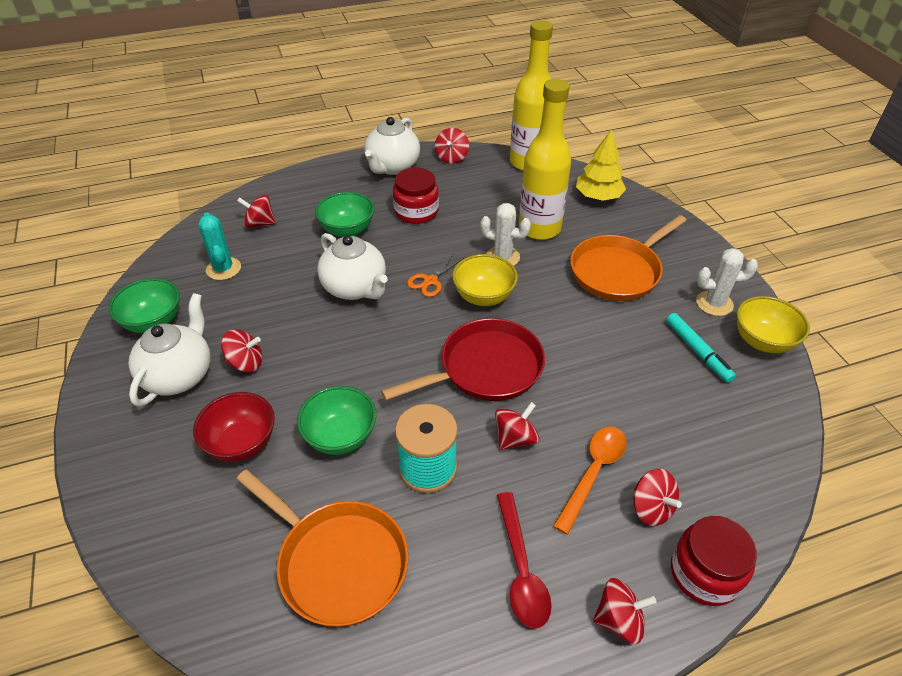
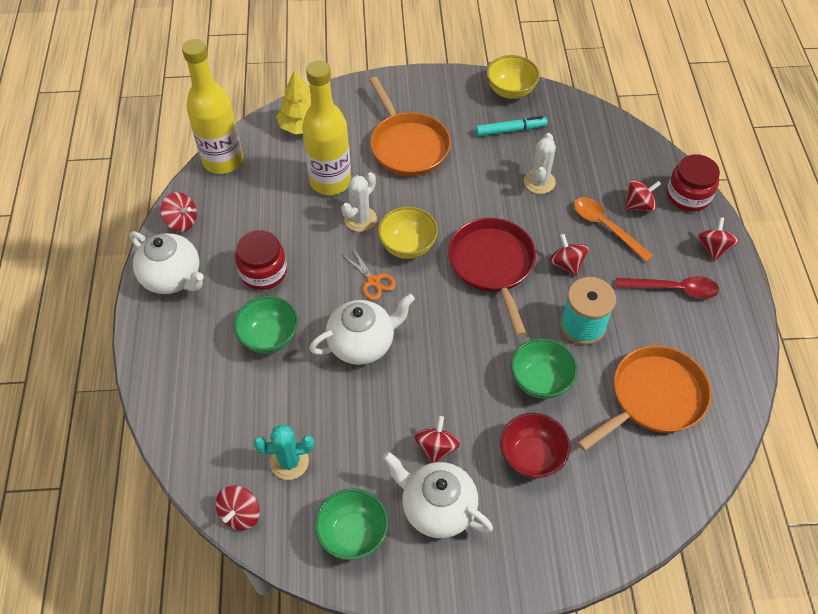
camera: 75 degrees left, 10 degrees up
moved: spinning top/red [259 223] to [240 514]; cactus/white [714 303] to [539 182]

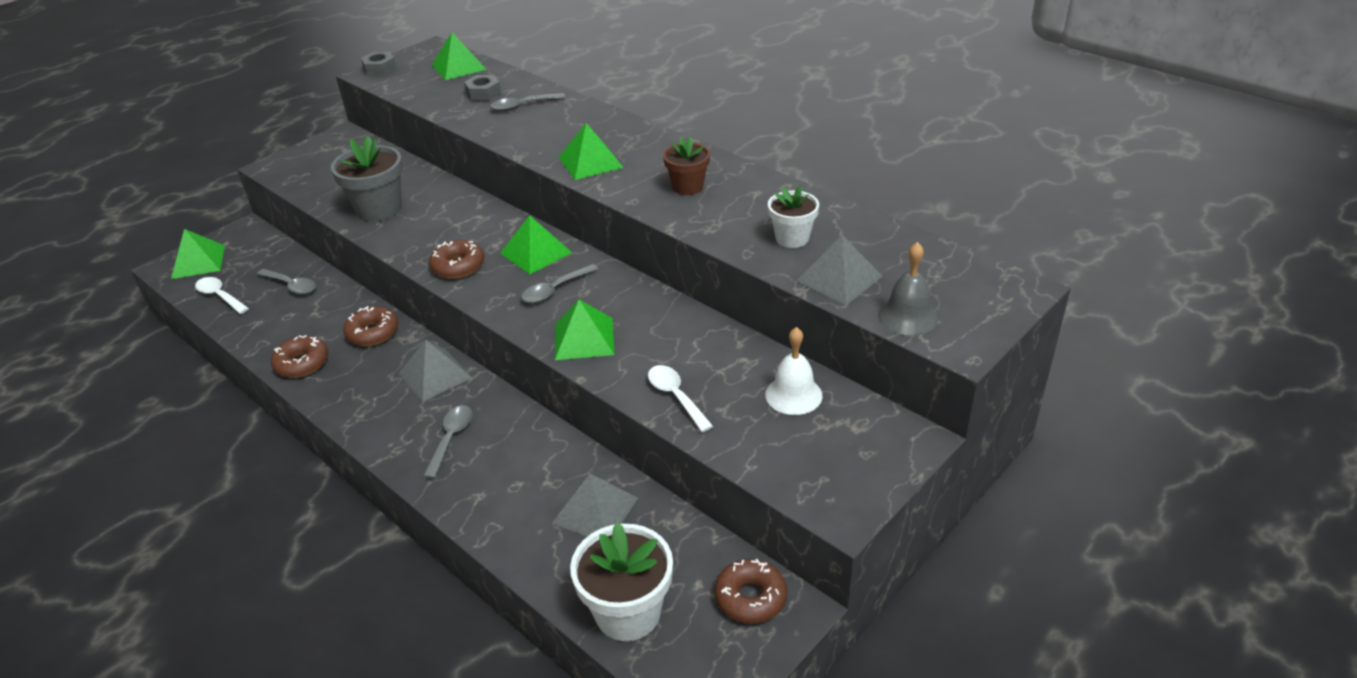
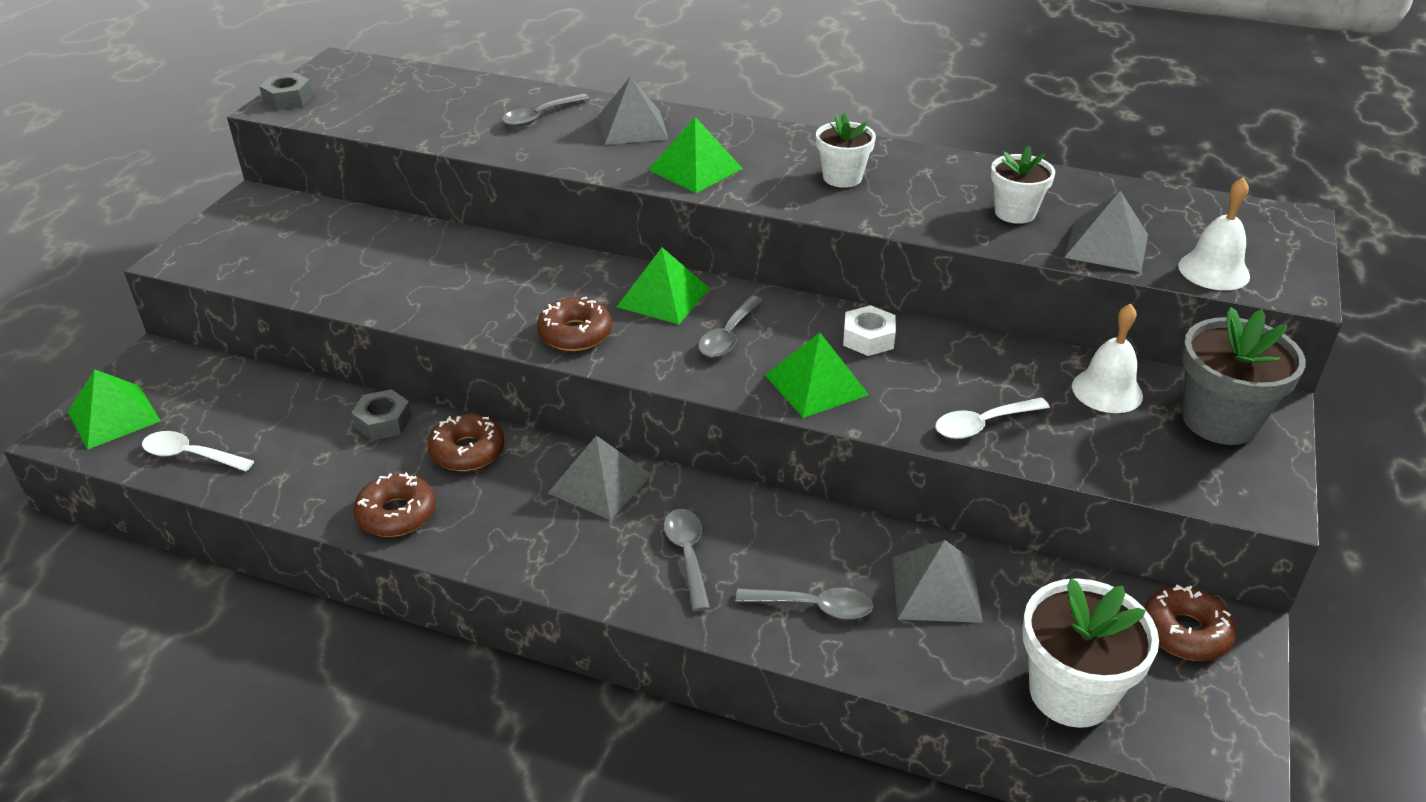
camera: 25 degrees left, 0 degrees up
removed: pyramid/green [458 67]
added: pyramid/grey [632 127]; nut/white [868 338]
moved: nut/grey [483 93] to [383 422]; flower pot/grey [379 209] to [1220 420]; spoon/grey [291 286] to [813 607]
recoloured: flower pot/brown [688 187] to flower pot/white [842 177]; bell/grey [907 316] to bell/white [1213 271]
turned: spoon/white [676 396] = [983 424] 60 degrees counterclockwise

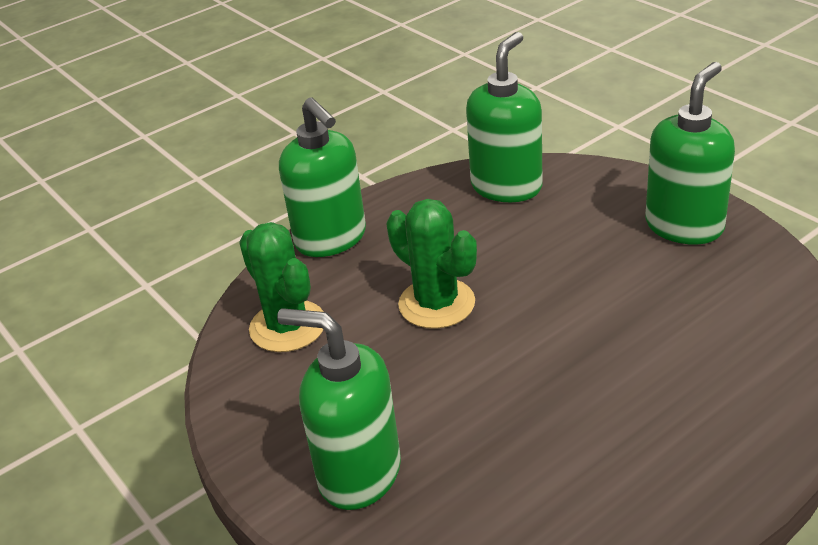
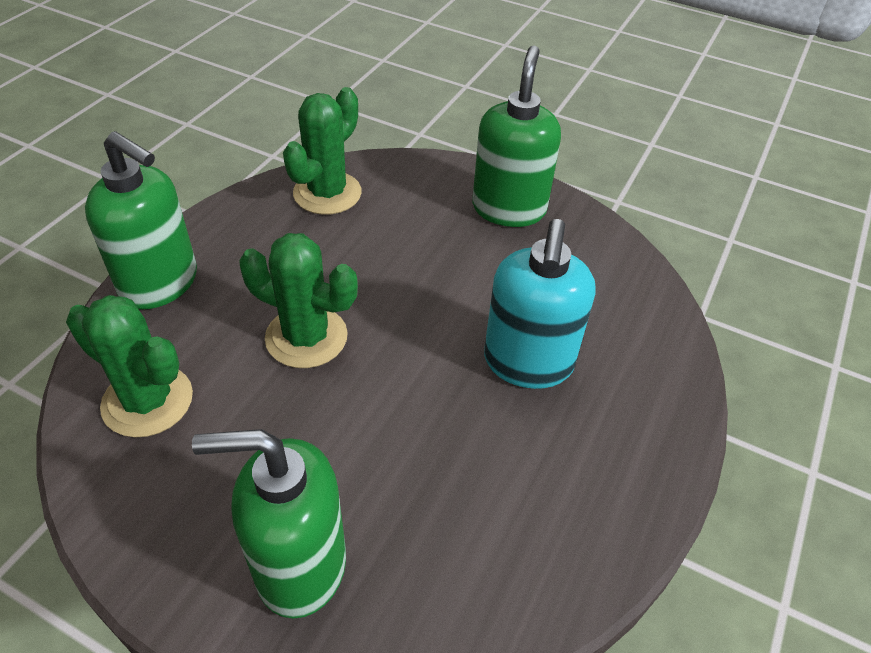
camera: 30 degrees left, 10 degrees up
added: soap dispenser/turquoise [528 363]
replaced: soap dispenser/green [506 187] to cactus/green [327 193]

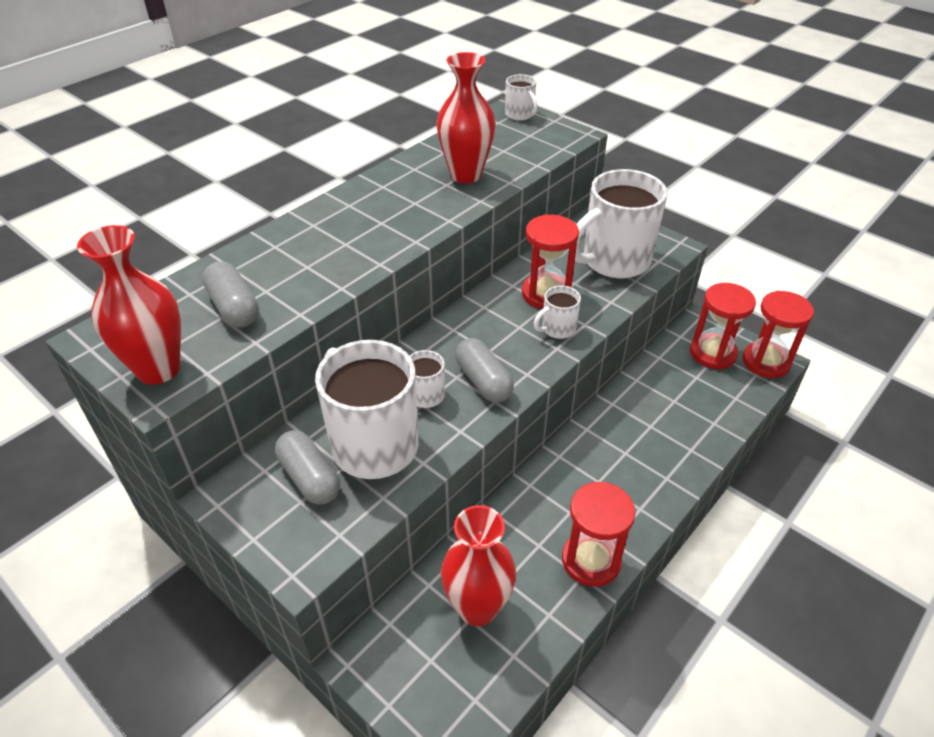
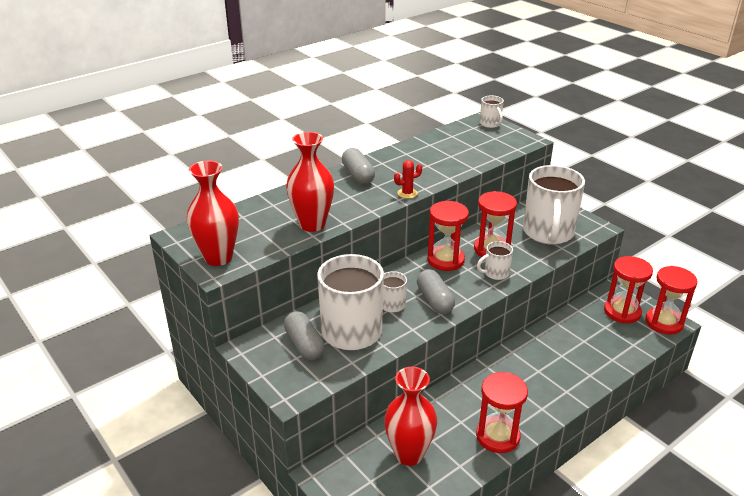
camera: 10 degrees right, 10 degrees down
added: cactus/red [407 193]; hourglass/red [445 260]
moved: vase/red [466 175] to [312 224]; capsule/grey [234 308] to [358 175]
turned: mug/white [614 261] = [548 233] 60 degrees counterclockwise

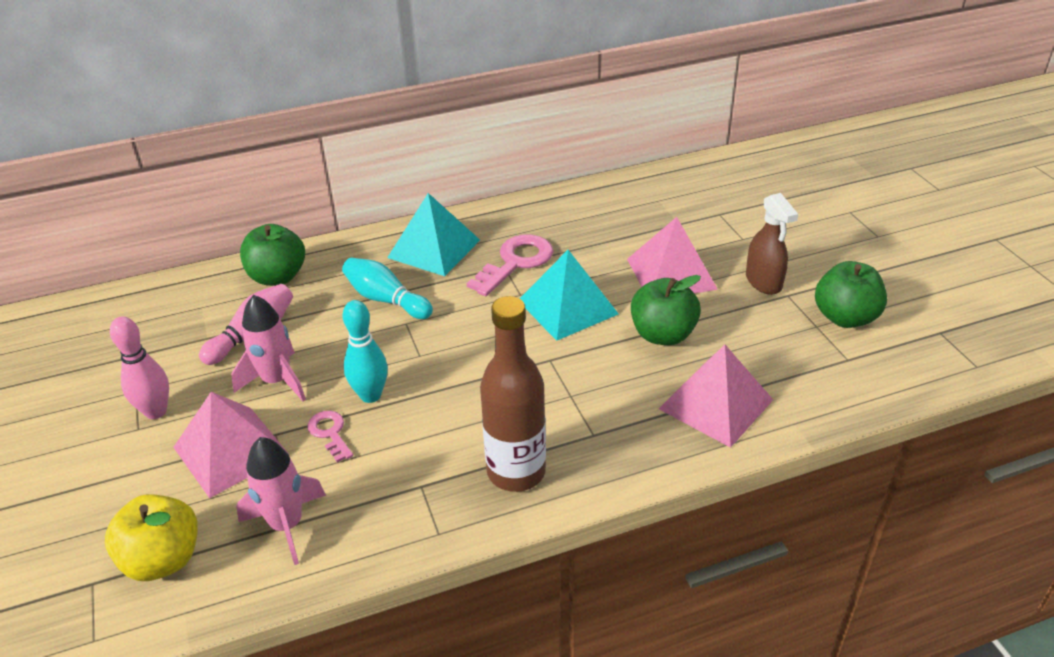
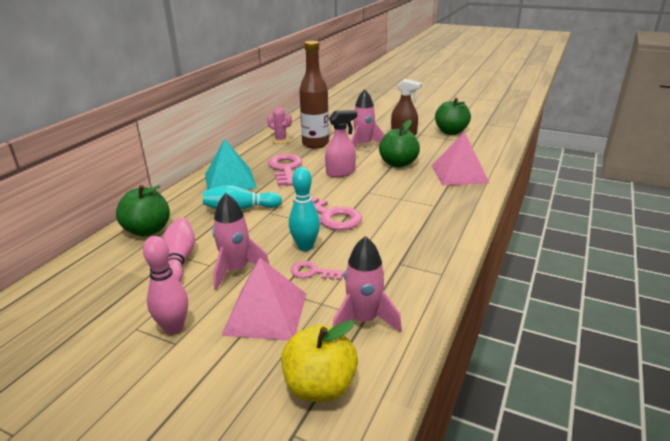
camera: 45 degrees left, 10 degrees down
added: cactus/pink [280 140]; key/pink [331 216]
moved: bottle/brown [516 472] to [315 144]
replaced: pyramid/pink [671 274] to rocket/pink [363 145]; pyramid/turquoise [567 307] to spray bottle/pink [341 172]

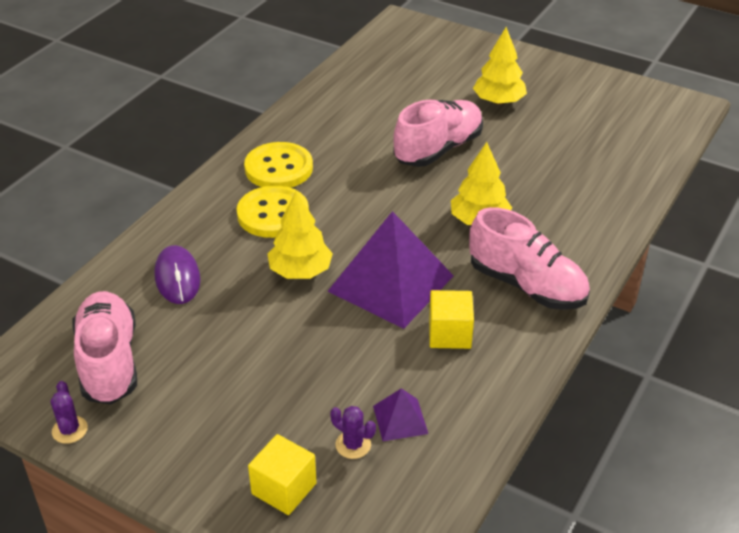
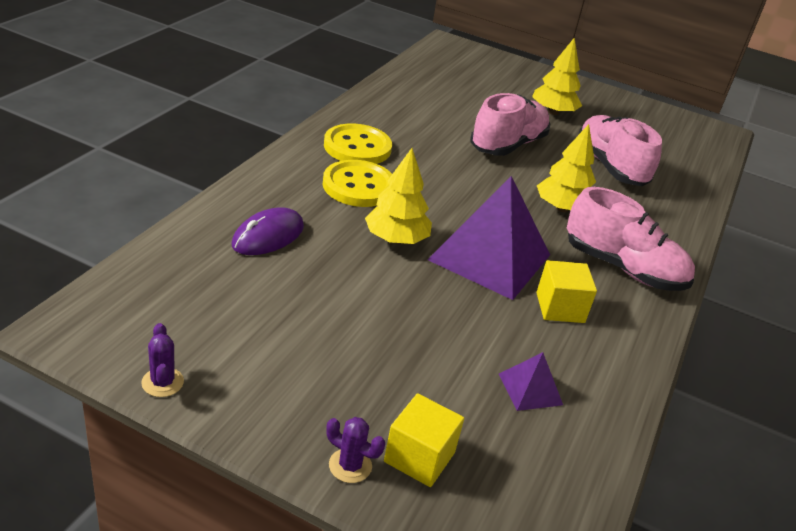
camera: 10 degrees left, 5 degrees down
moved: shoe/pink [109 362] to [610 166]; cactus/purple [353 445] to [350 465]
turned: mouse/purple [177 278] = [268 236] 60 degrees clockwise

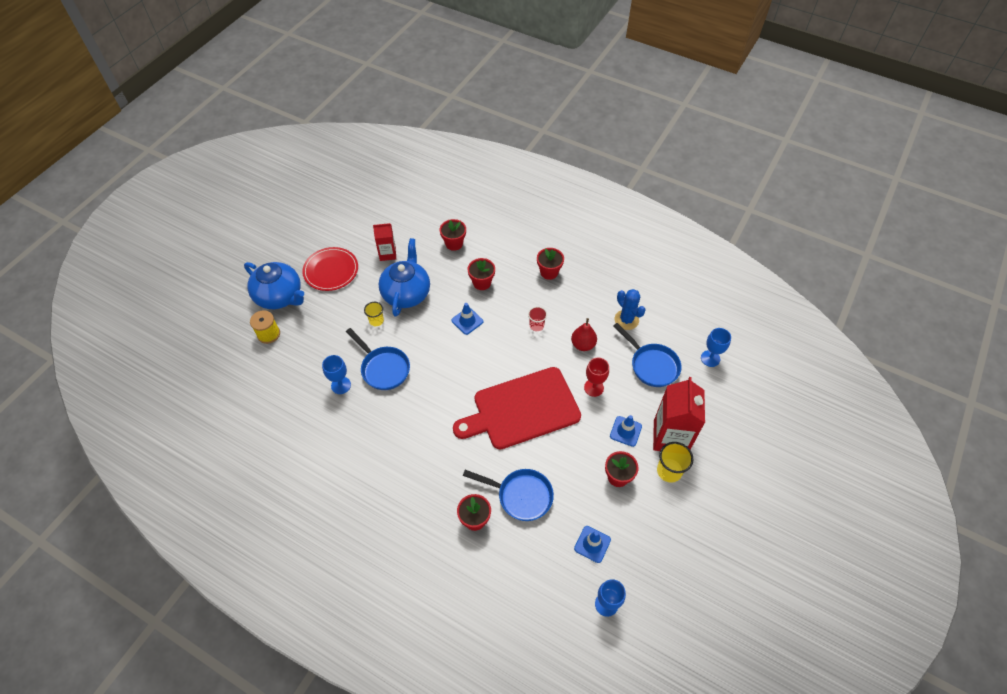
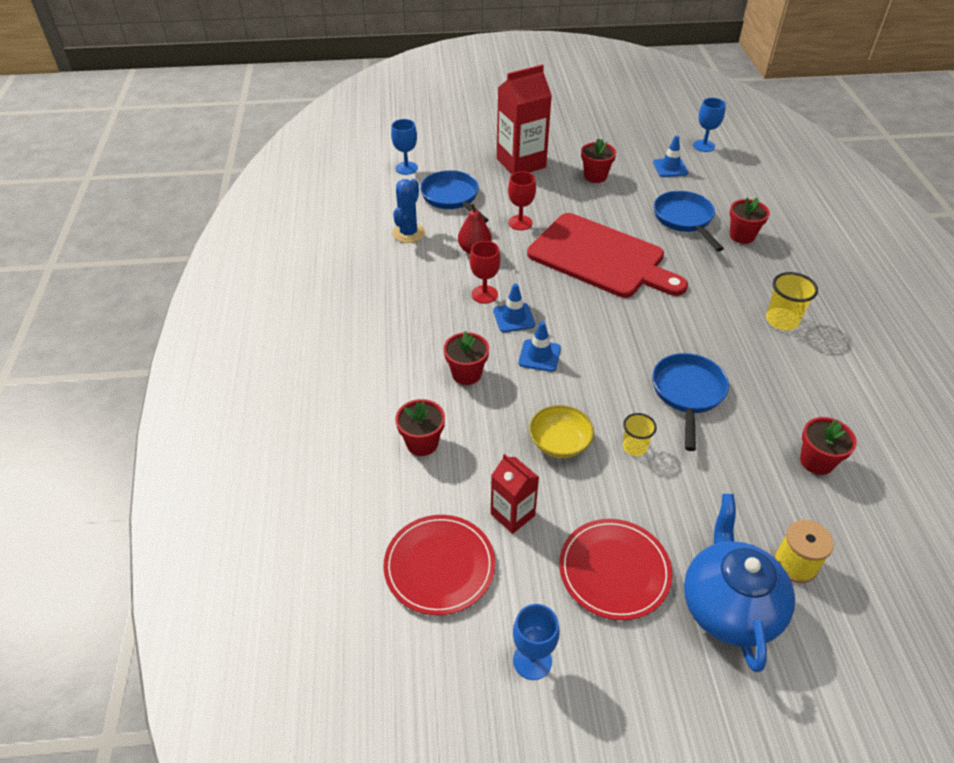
camera: 125 degrees left, 10 degrees down
added: plate/red [439 566]
moved: flower pot/red [549 272] to [816 461]; goblet/blue [341 385] to [532 660]; traffic cone/blue [625 431] to [514 318]; cup/yellow [669 471] to [782 320]
replaced: teapot/blue [406 293] to bowl/yellow [559 442]; cup/red [536 325] to goblet/red [484 294]
turned: pan/blue [651 365] = [452 198] 45 degrees counterclockwise

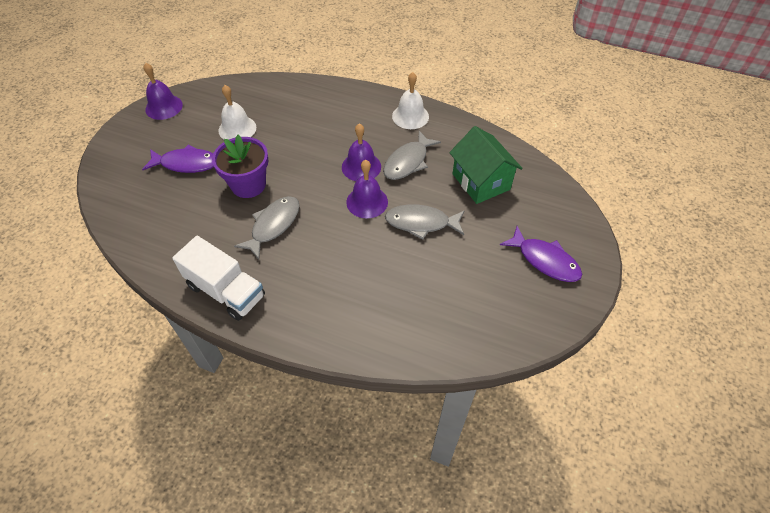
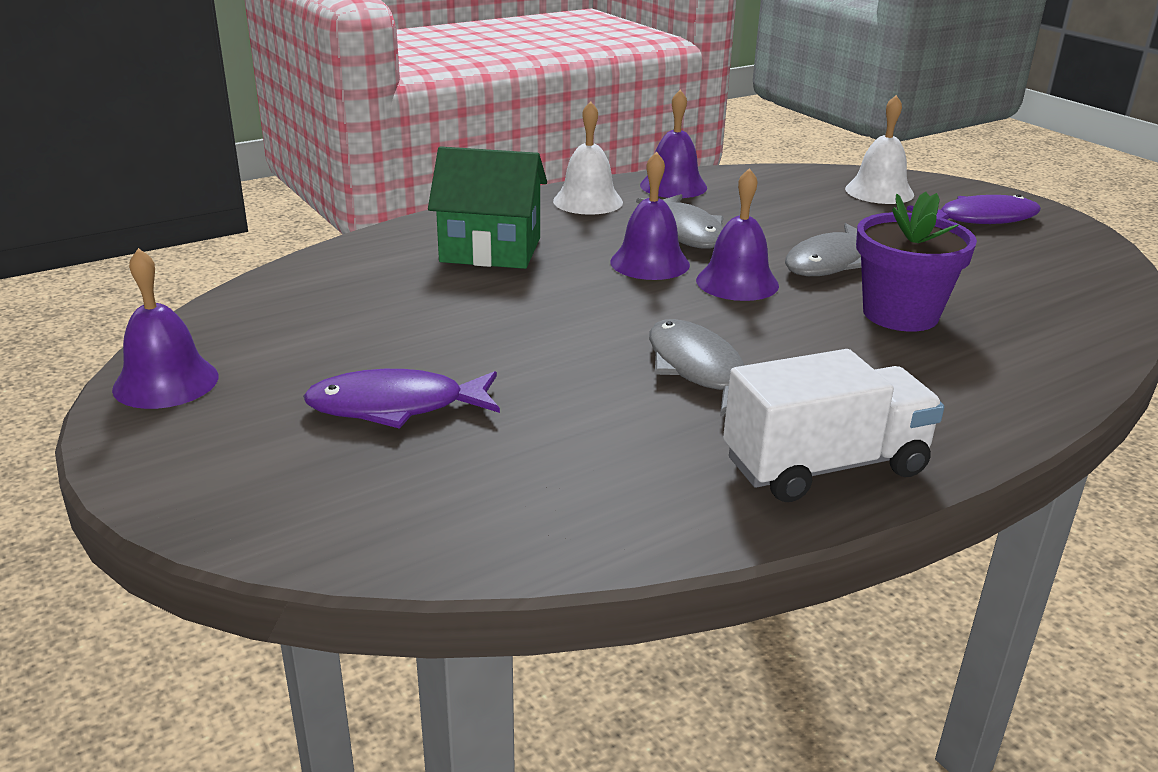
camera: 55 degrees left, 25 degrees down
added: bell/purple [673 186]
moved: bell/white [237 129] to [879 191]; house/green [481 182] to [490 250]; flower pot/purple [248 185] to [900 314]
turned: fish/purple [186 164] = [395 406] 135 degrees counterclockwise

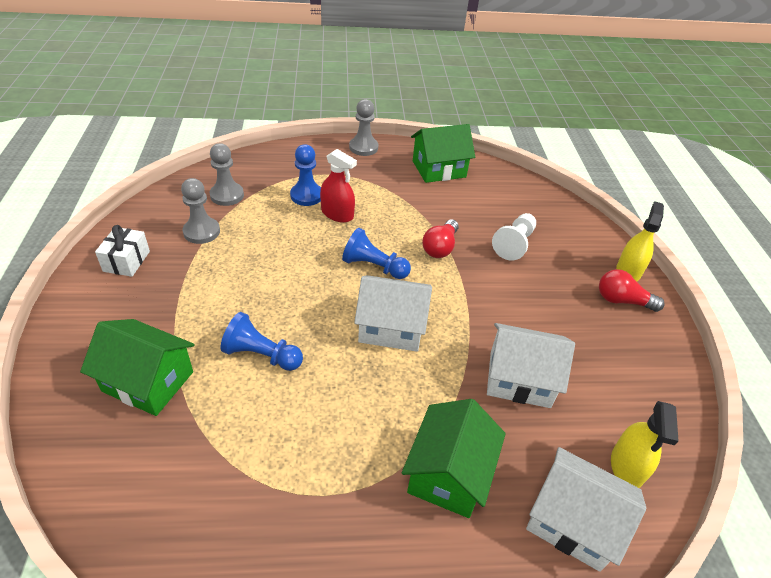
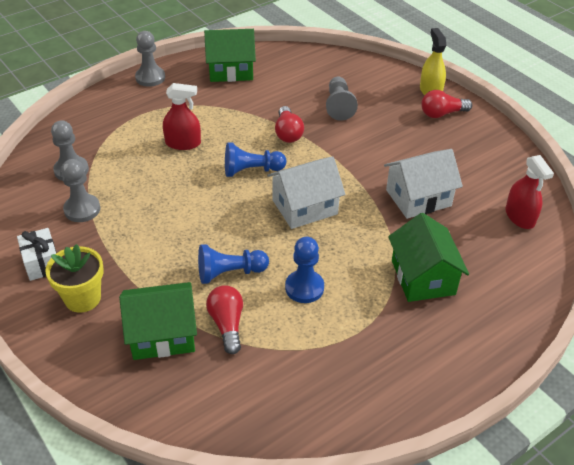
camera: 30 degrees left, 0 degrees up
removed: house/white [572 521]
added: flower pot/yellow [82 298]; light bulb/red [227 324]
moved: pawn/blue [306 195] to [304 288]
recoloured: pawn/white [514 244] to pawn/grey [339 106]; spray bottle/yellow [627 466] to spray bottle/red [520 217]
turned: house/green [439 169] = [231 70] 45 degrees clockwise

